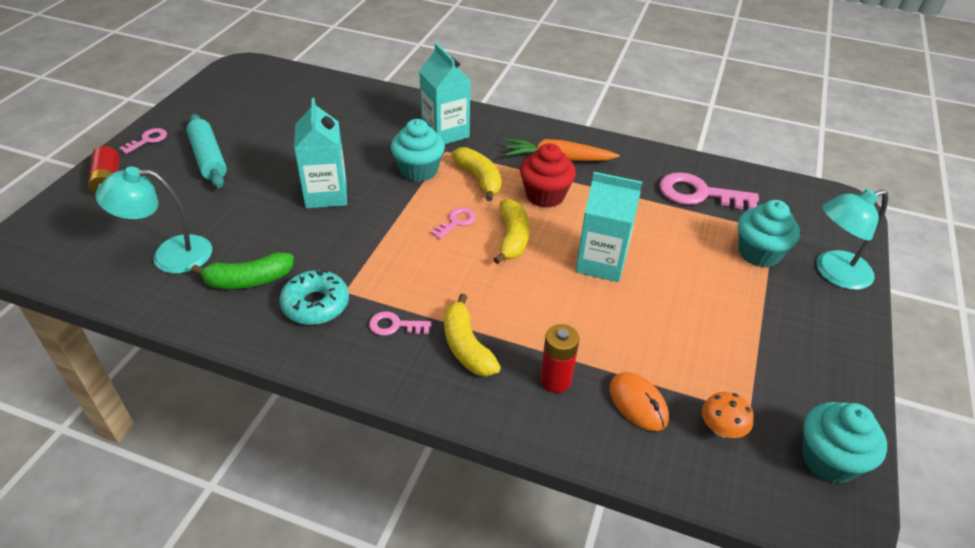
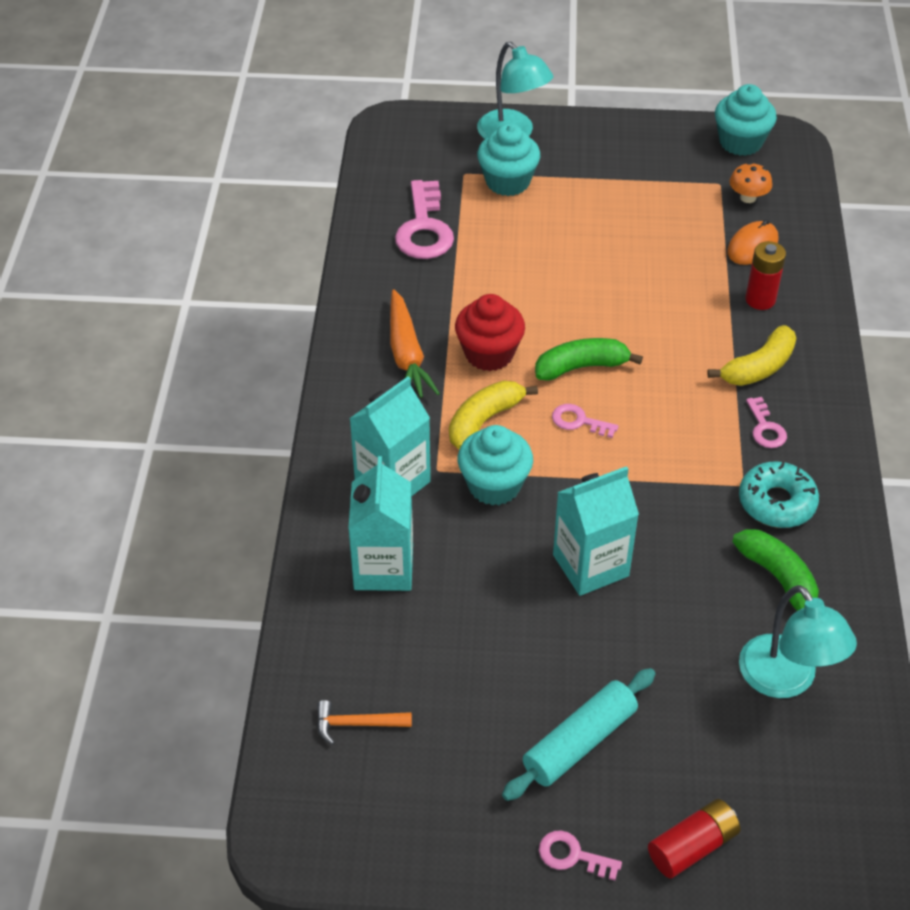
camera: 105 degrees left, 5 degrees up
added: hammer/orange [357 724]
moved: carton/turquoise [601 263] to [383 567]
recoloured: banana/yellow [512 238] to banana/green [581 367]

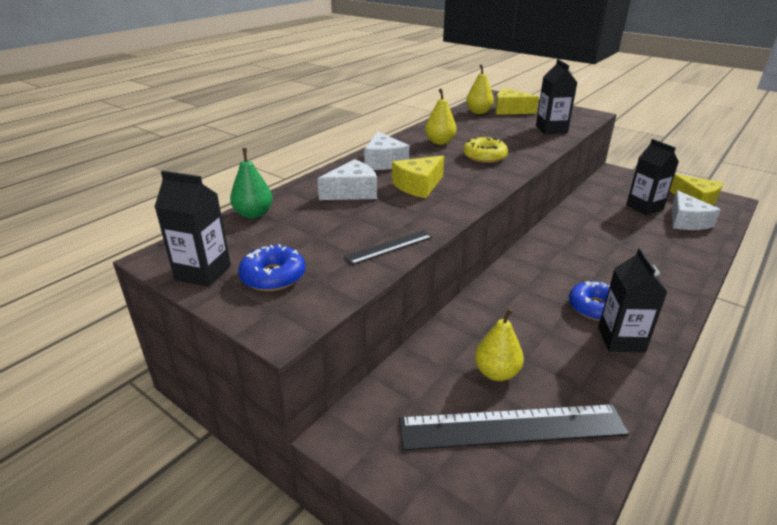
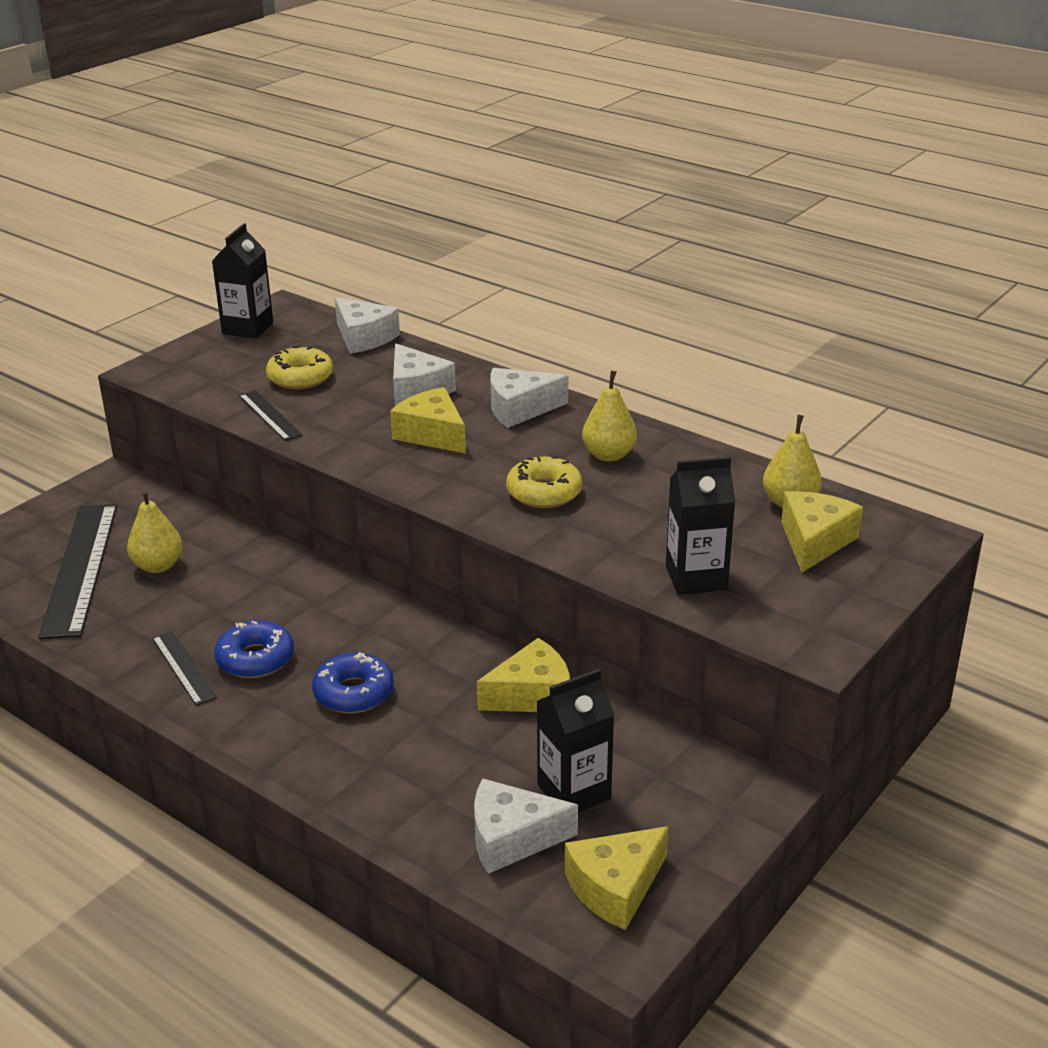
camera: 90 degrees right, 0 degrees up
added: donut/yellow [300 377]; cheese/yellow [532 695]
moved: donut/blue [273 276] to [353 693]
replaced: pear/green [254 214] to cheese/white [364 338]; carton/black [621 339] to ruler/black [184 667]

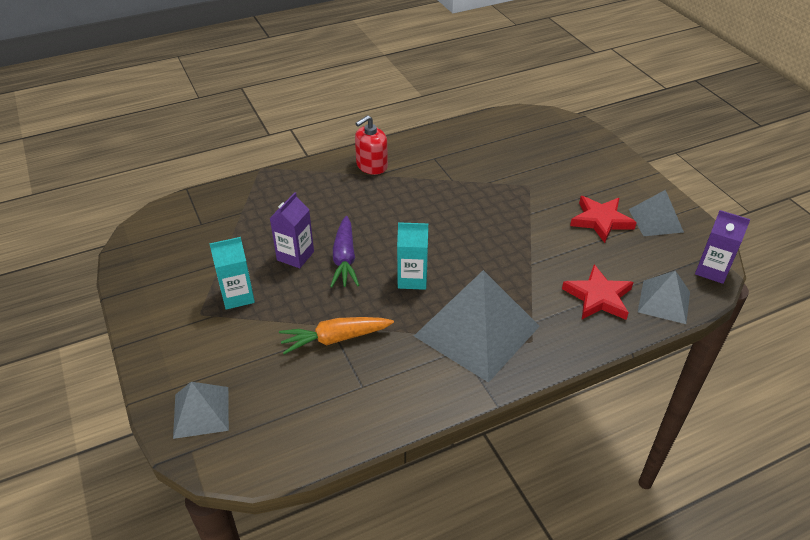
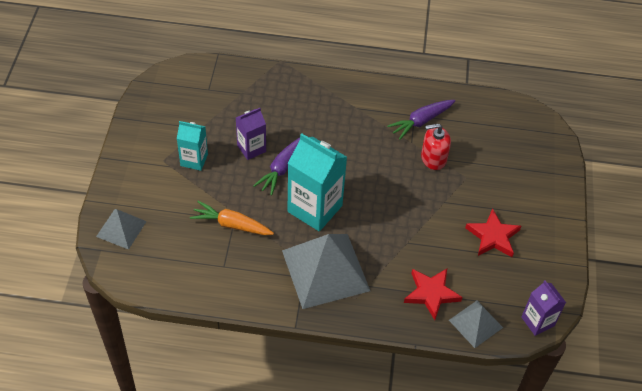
camera: 30 degrees right, 10 degrees up
removed: pyramid/grey [655 220]
added: carrot/purple [421 121]
moved: soap dispenser/red [371 166] to [433 158]
resized: carton/turquoise [412 279] = [315 208] x1.77

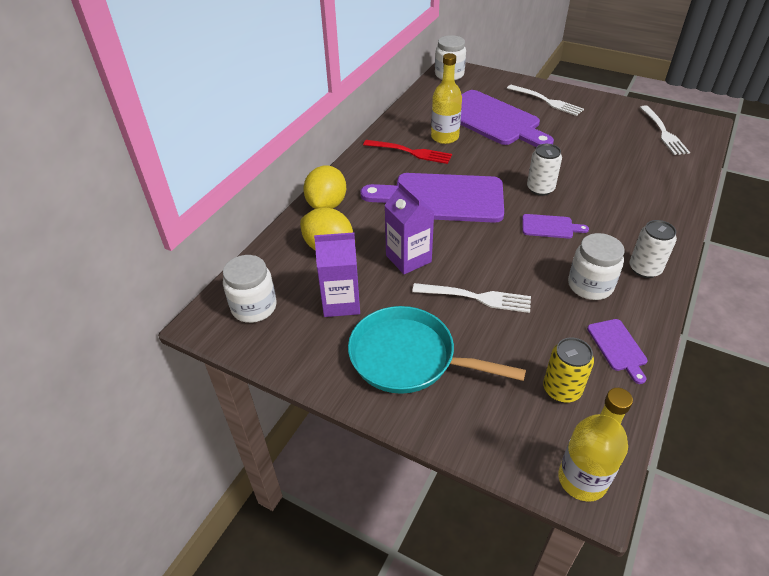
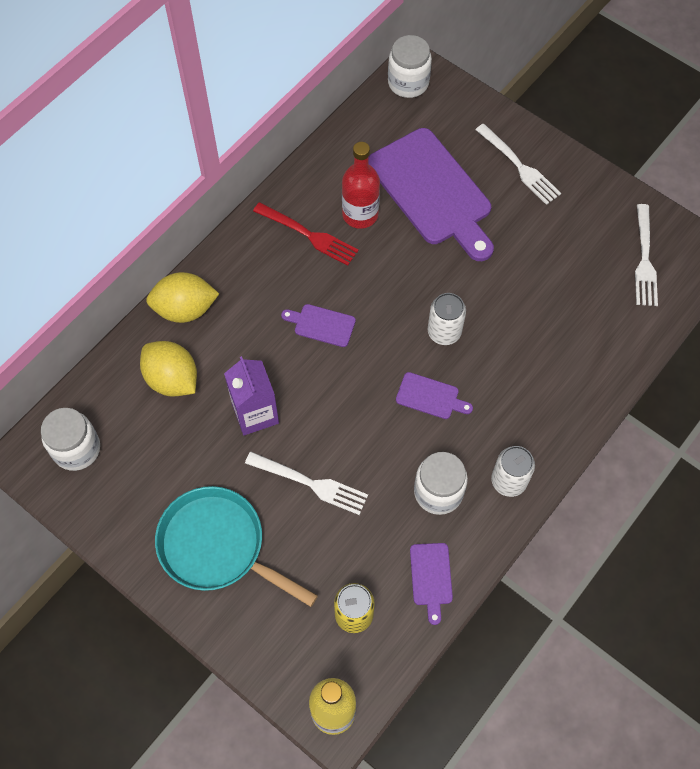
camera: 10 degrees right, 20 degrees up
removed: carton/purple [341 302]
recoloured: bottle/yellow [444 137] to bottle/red [360 214]
turned: lemon/yellow [327 204] = [185 309] 60 degrees clockwise
resized: cutting board/purple [442 198] = [322 325] x0.43

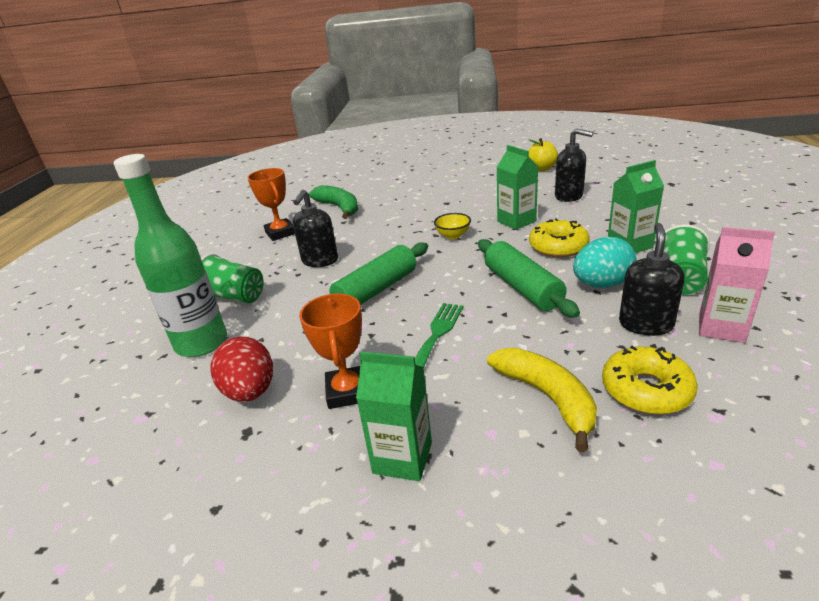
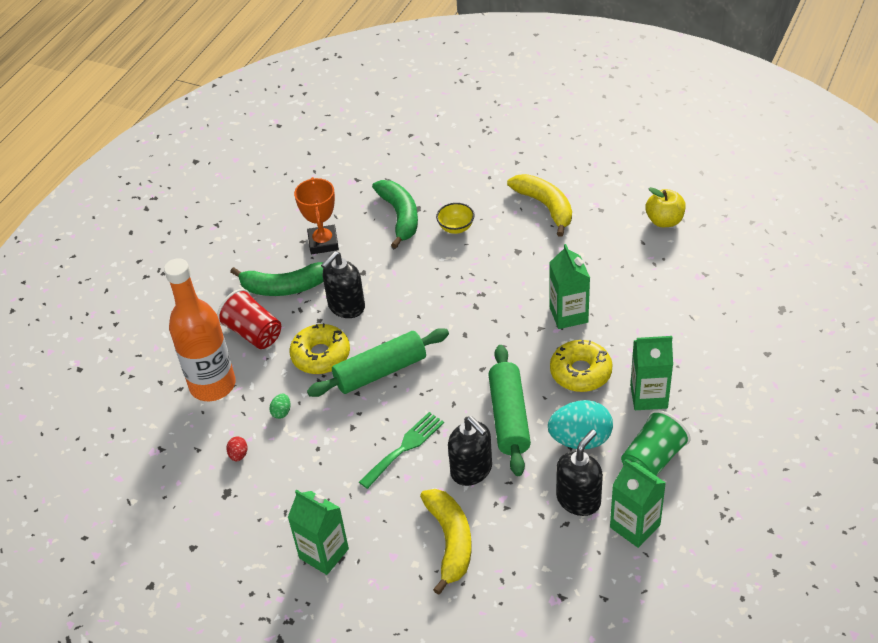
camera: 20 degrees right, 15 degrees up
removed: trophy/orange [348 392]
added: banana/yellow [545 206]; banana/green [284 287]; egg/green [281 412]
moved: soap dispenser/black [569 196] to [471 470]; bowl/yellow [453 235] to [456 228]; donut/yellow [646 390] to [321 355]
recoloured: bottle/green [201 343] to bottle/orange [212 385]; carton/pink [721 328] to carton/green [635 526]; cup/green [235 297] to cup/red [253 333]
resized: egg/red [250 392] = [238 455] x0.43

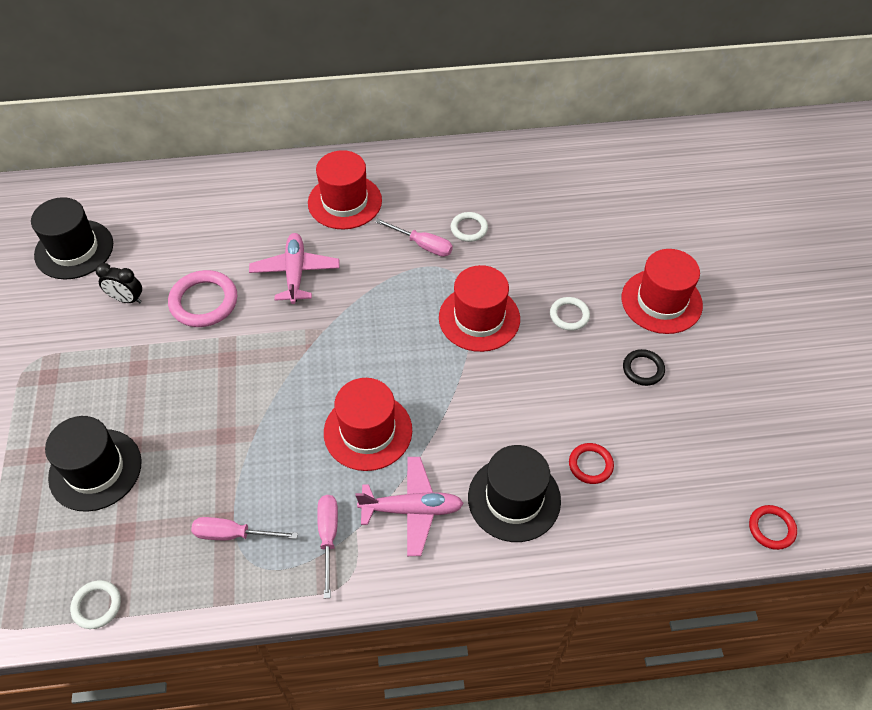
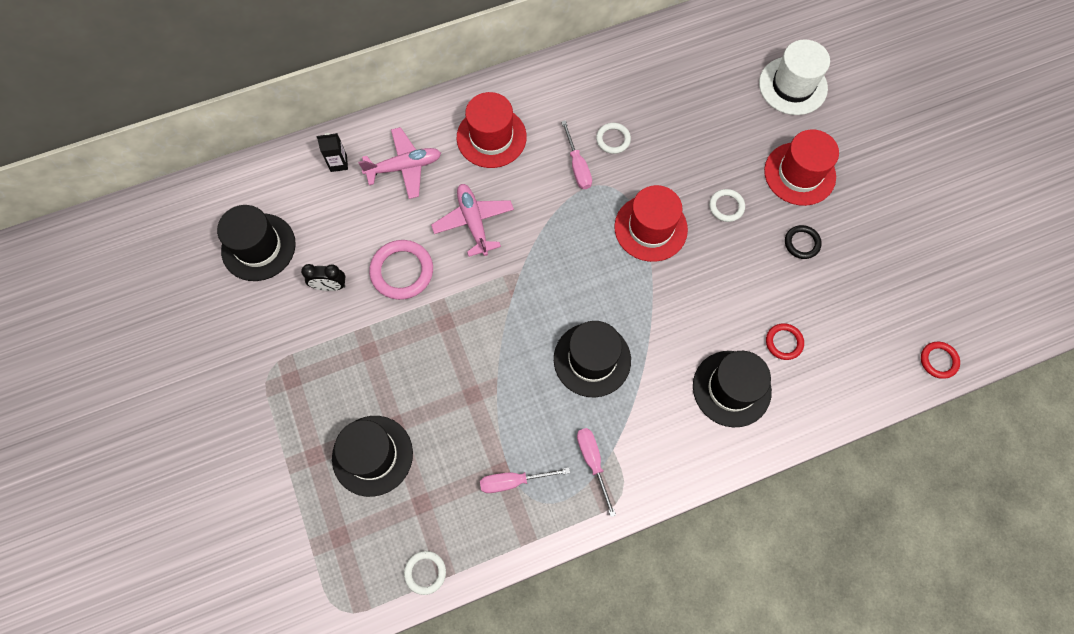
camera: 15 degrees left, 15 degrees up
added: hat/white [793 86]; carton/black [338 163]
moved: plane/pink [412 509] to [404 167]
recoloured: hat/red [368 431] to hat/black [592 359]
turned: screwdriver/pink [422 245] = [577 166] 60 degrees clockwise

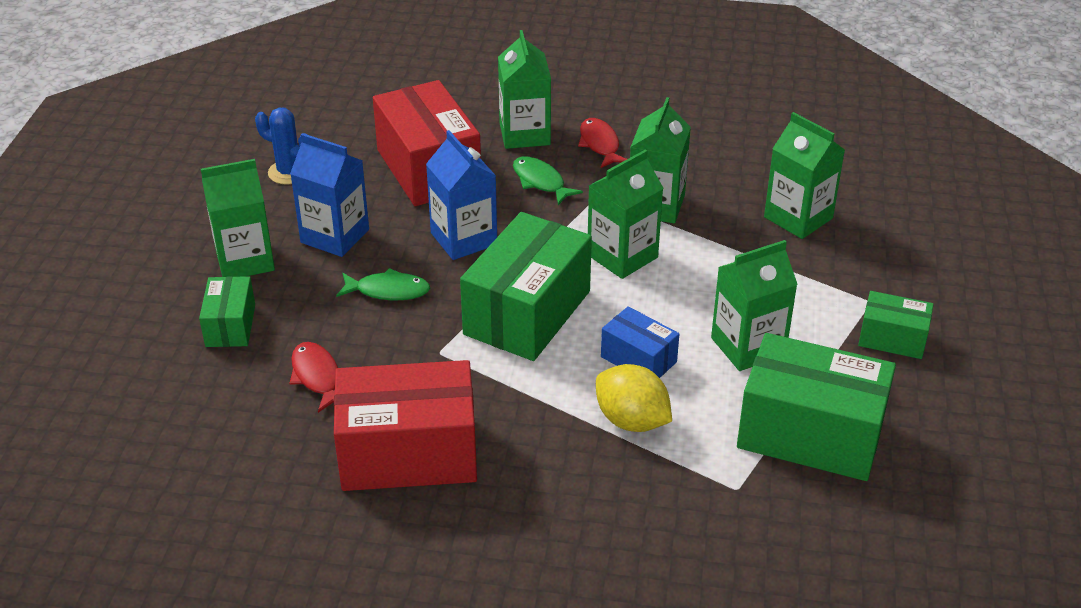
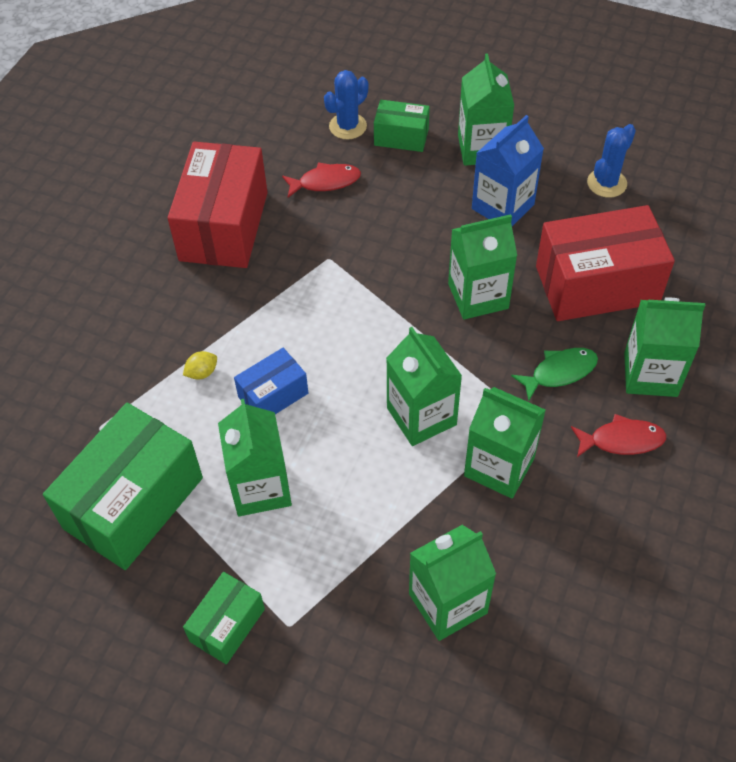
camera: 105 degrees right, 15 degrees up
removed: box/green [527 312]; fish/green [388 291]
added: cactus/blue [348 126]
recoloured: carton/blue [464 239] to carton/green [478 296]
resized: lemon/yellow [631 420] = [202 373] x0.48

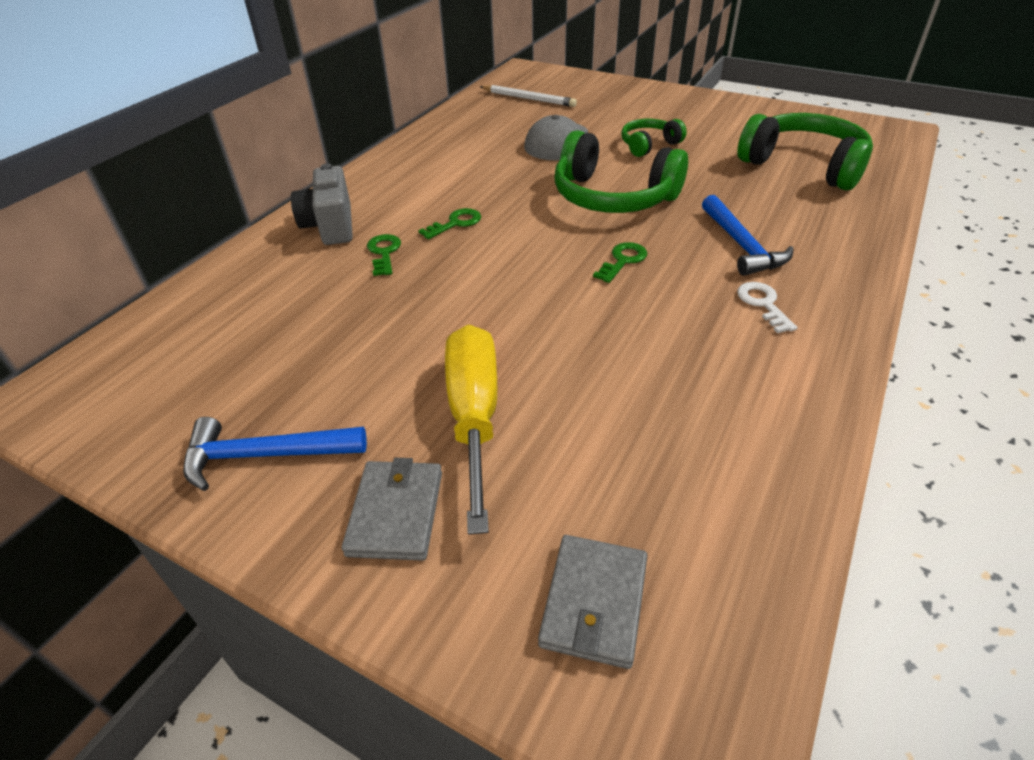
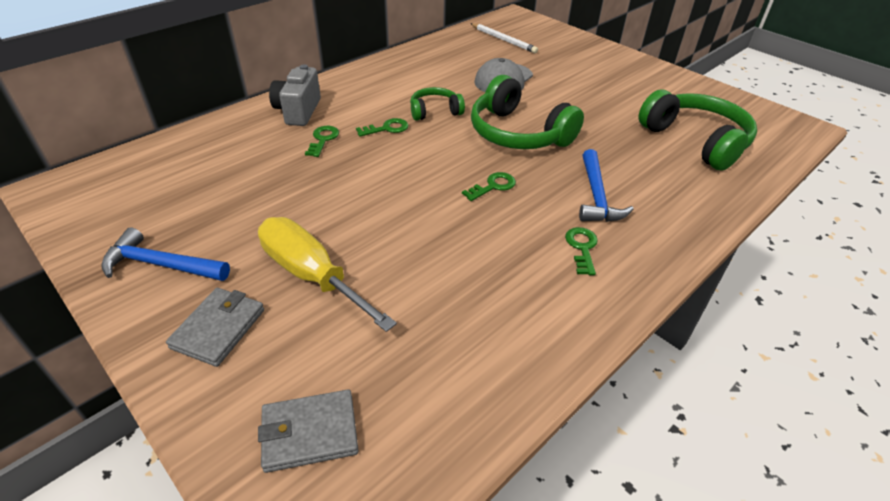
camera: 15 degrees right, 0 degrees up
moved: headphones/green [649 145] to [435 111]
recoloured: key/white [763 304] to key/green [582 248]
turned: screwdriver/yellow [474 415] = [311 275] 60 degrees counterclockwise; wallet/grey [594 602] = [309 433] 45 degrees clockwise

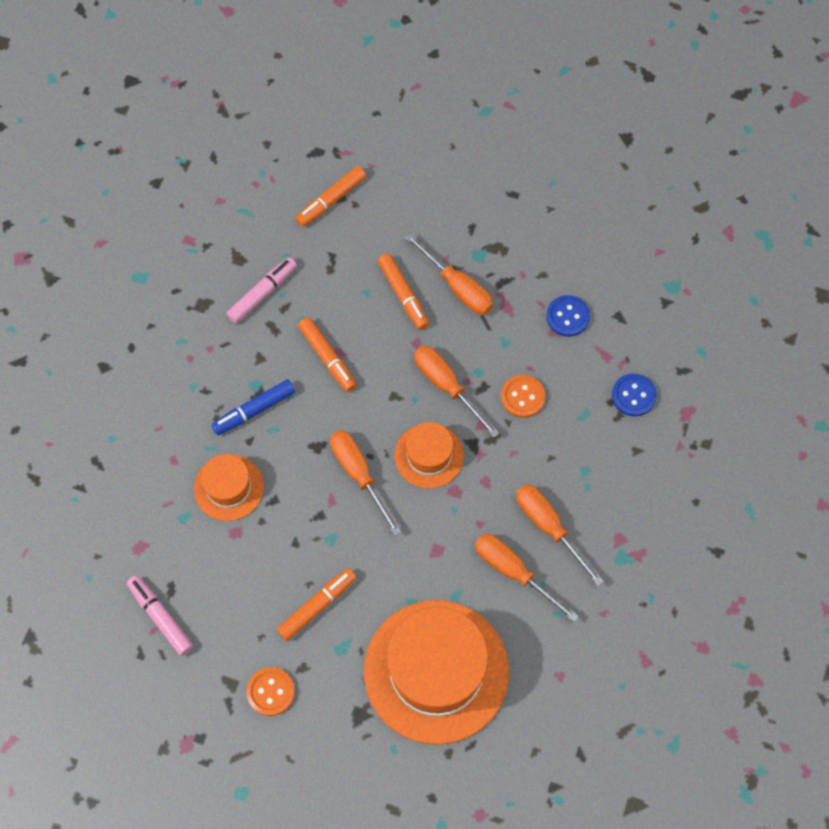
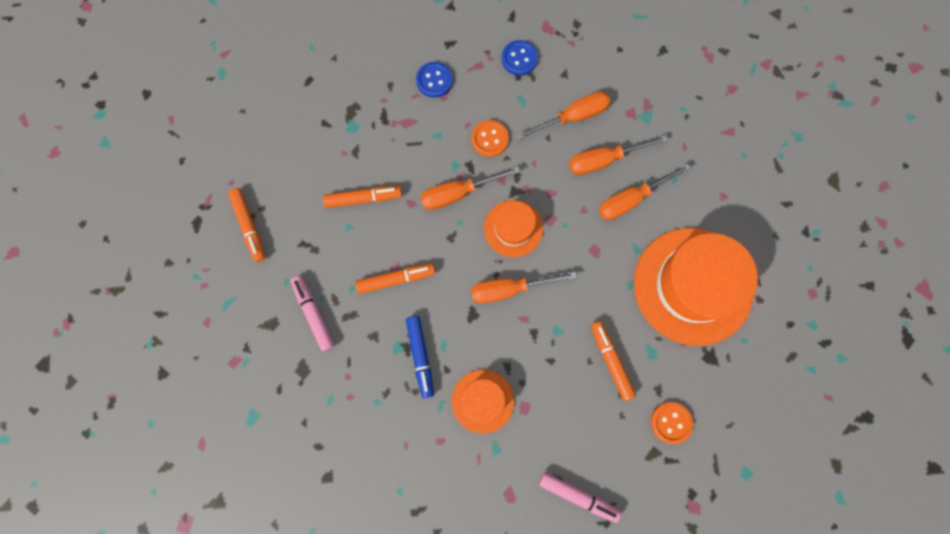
camera: 70 degrees left, 10 degrees up
moved: screwdriver/orange [457 287] to [572 117]
turned: marker/pink [160 617] = [578 496] 135 degrees counterclockwise

